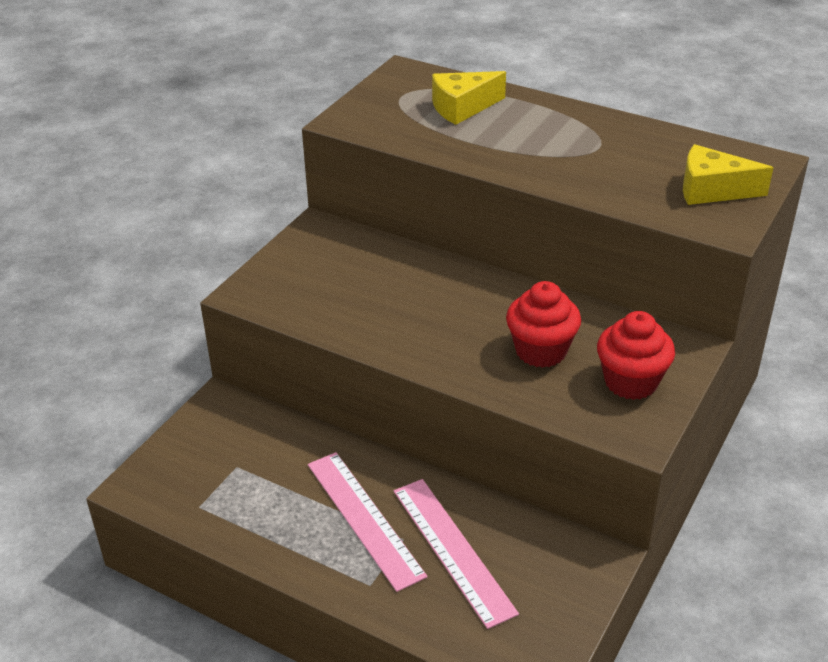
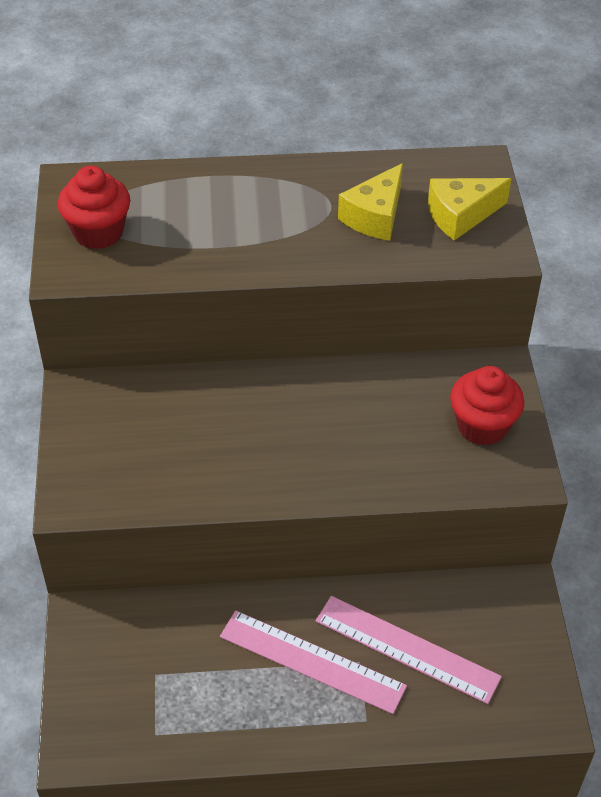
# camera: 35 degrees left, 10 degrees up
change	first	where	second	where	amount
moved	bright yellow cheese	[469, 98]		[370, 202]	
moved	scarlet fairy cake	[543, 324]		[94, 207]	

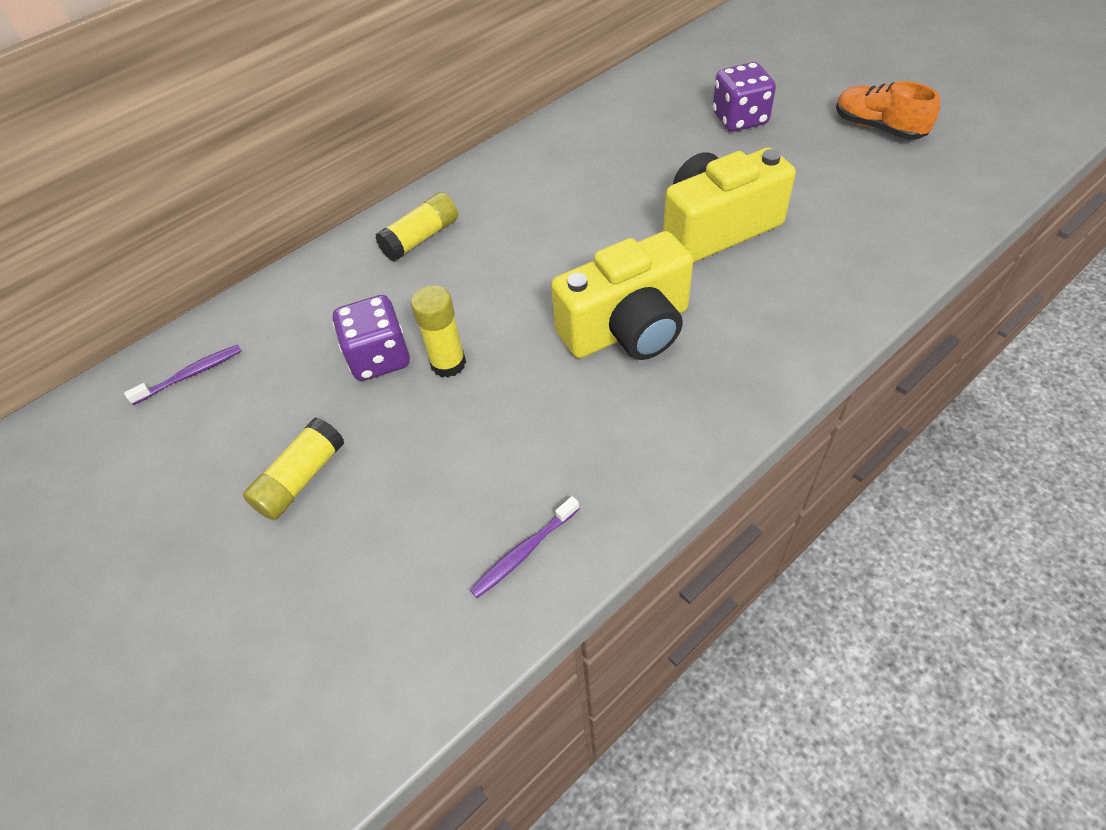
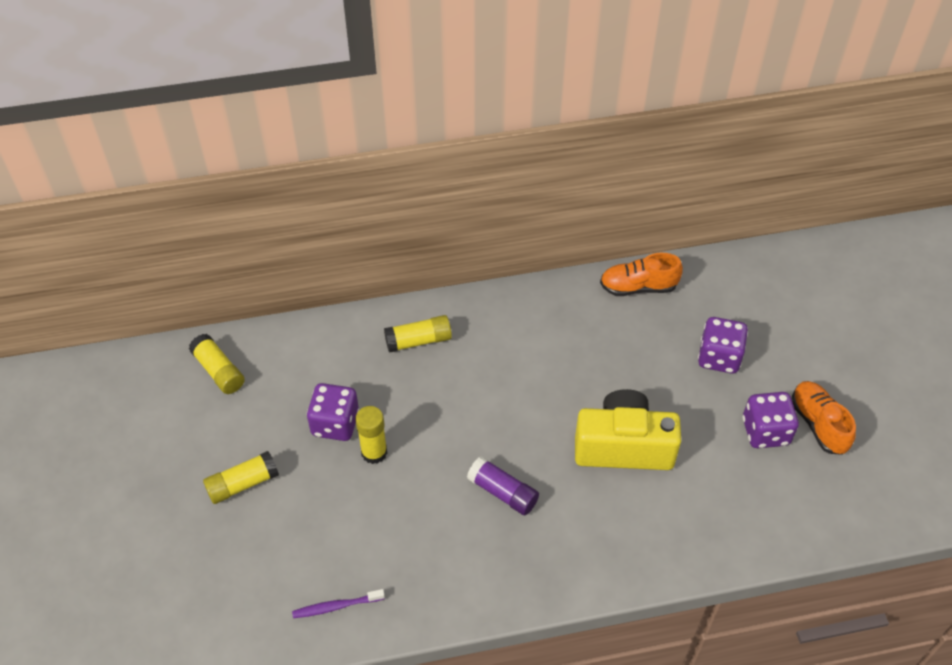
# camera: 25 degrees right, 0 degrees up
change	first	where	second	where	amount
replaced	purple toothbrush	[182, 375]	bright yellow glue stick	[217, 364]	
replaced	bright yellow compact camera	[622, 295]	purple glue stick	[503, 485]	
added			orange-coloured shoe	[641, 274]	
added			purple die	[771, 420]	

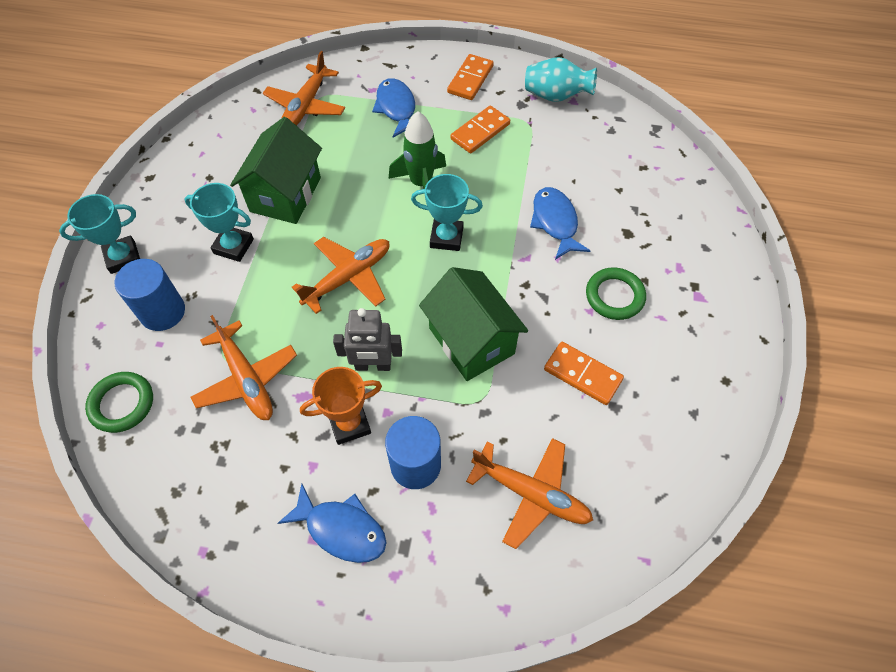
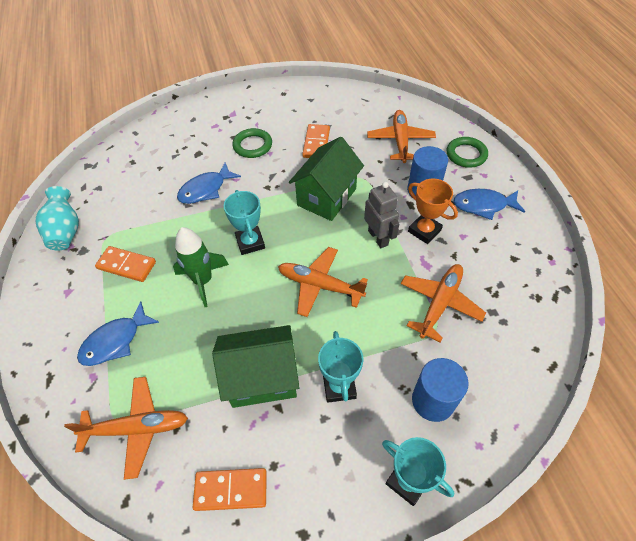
# camera: 115 degrees left, 5 degrees down
change	first	where	second	where	amount
moved	emerald hoop	[119, 402]		[467, 152]	
turned	royal blue toy fish	[332, 523]		[489, 204]	90 degrees counterclockwise
moved	orange-coloured domino tile	[470, 77]		[230, 489]	

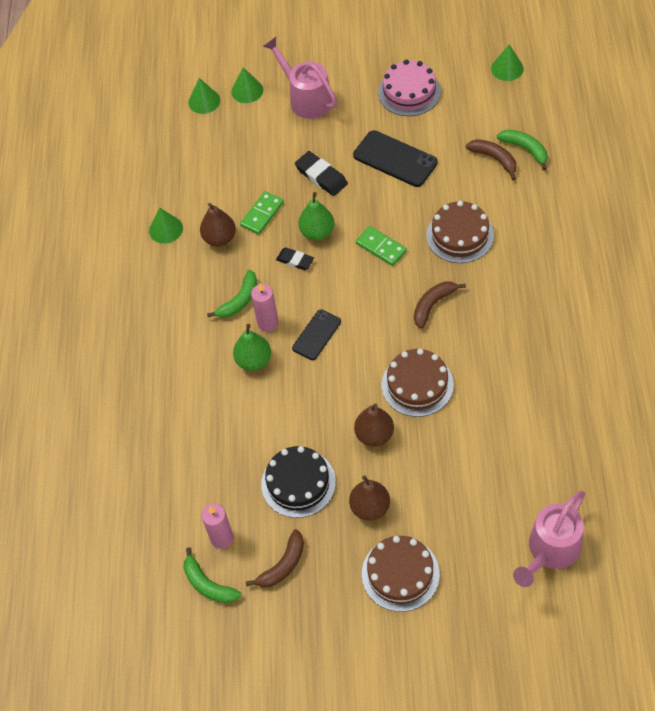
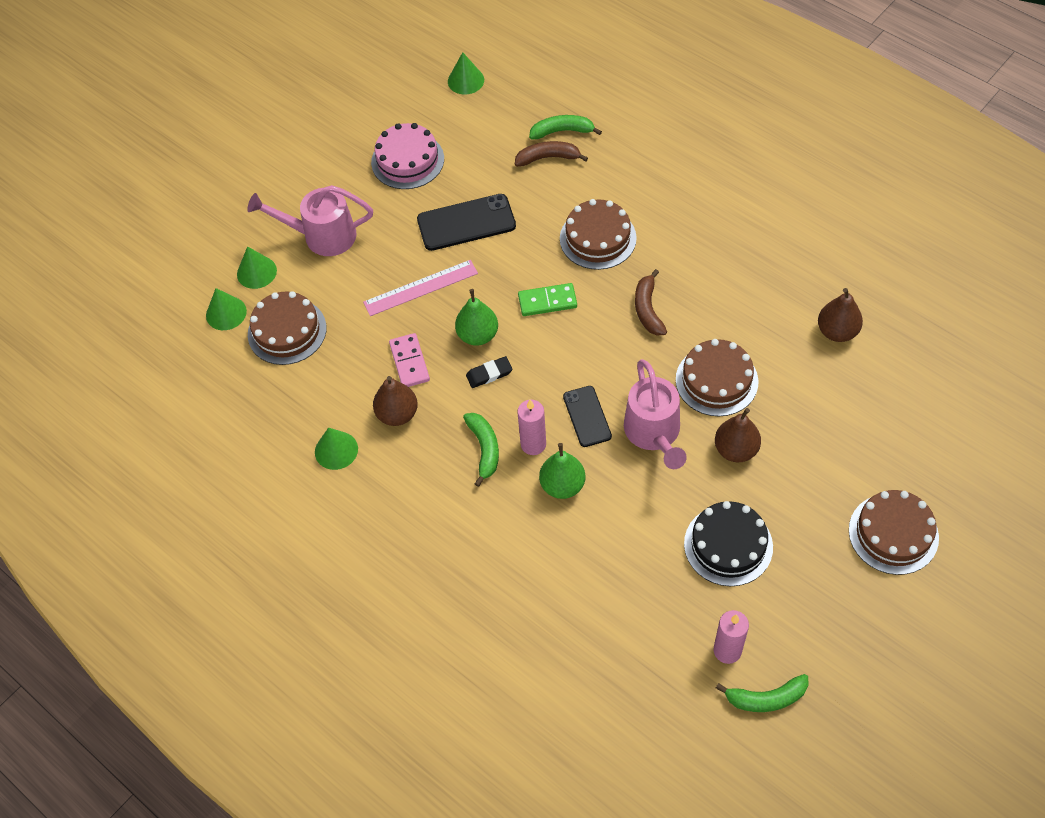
# camera: 50 degrees left, 0 degrees up
change	first	where	second	where	amount
recoloured	emerald domino tile	[262, 213]	rose-pink domino tile	[409, 360]	
removed	dark brown banana fruit	[275, 558]			
replaced	black eraser	[321, 173]	rose-pink ruler	[420, 288]	
moved	dark brown toy pear	[369, 498]		[840, 315]	
moved	rose-pink sprinkling can	[549, 539]		[655, 414]	
added			dark brown gateau	[287, 328]	

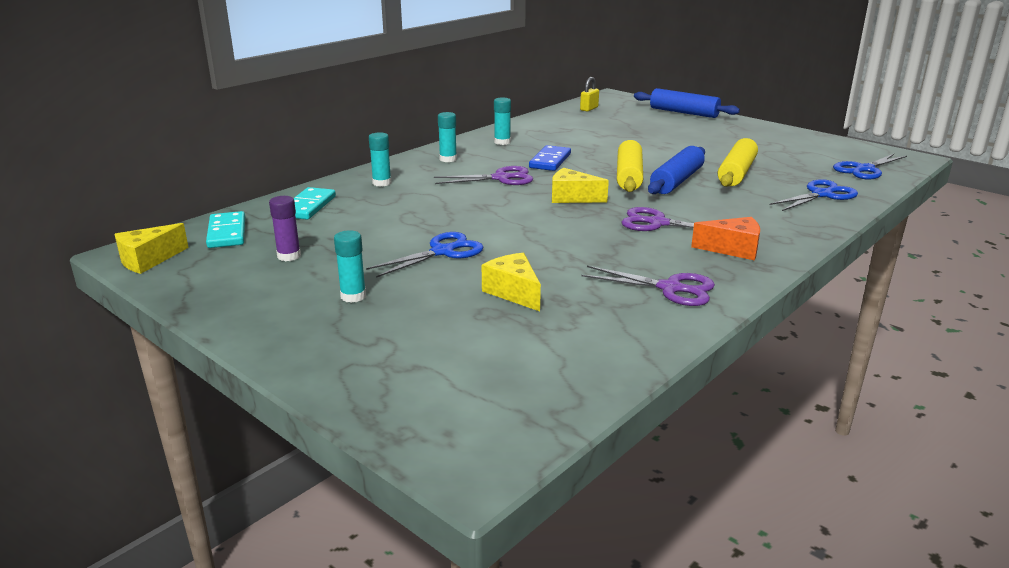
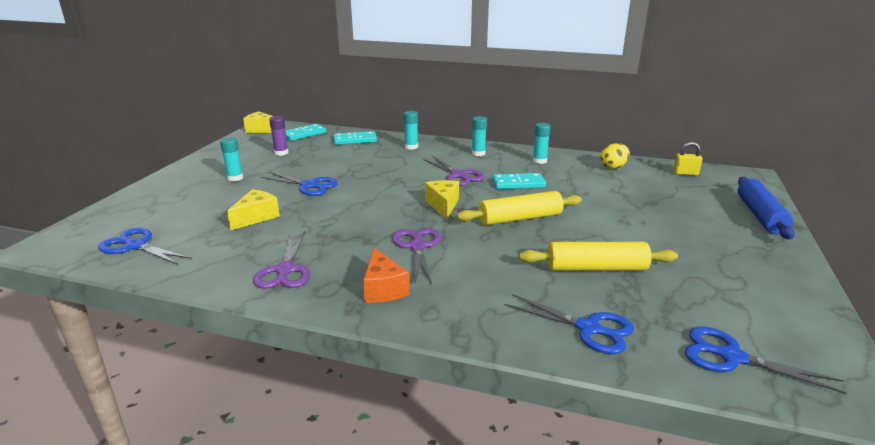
# camera: 65 degrees right, 0 degrees up
change	first	where	second	where	amount
recoloured	royal blue domino tile	[550, 158]	turquoise domino tile	[519, 181]	
removed	royal blue dough roller	[676, 170]			
added			royal blue pair of scissors	[145, 246]	
added			bright yellow egg	[615, 156]	

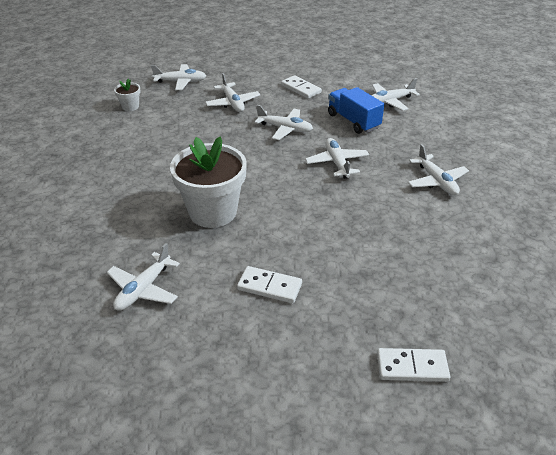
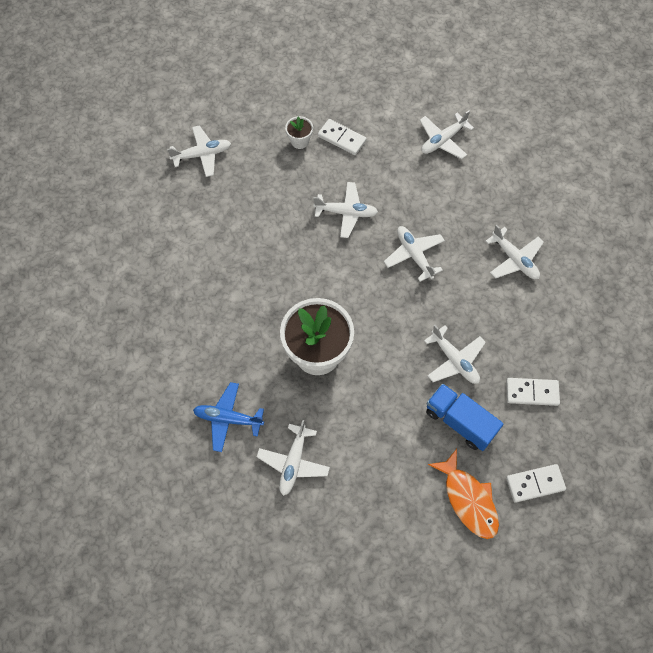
# camera: 15 degrees left, 25 degrees up
change	first	where	second	where	amount
moved	snow-white plant pot	[127, 95]		[299, 132]	
moved	snow-white plane	[232, 92]		[455, 354]	
moved	snow-white domino tile	[269, 284]		[533, 392]	
moved	royal blue toy truck	[356, 110]		[465, 417]	
added			royal blue plane	[228, 417]	
added			orange-coloured toy fish	[463, 494]	

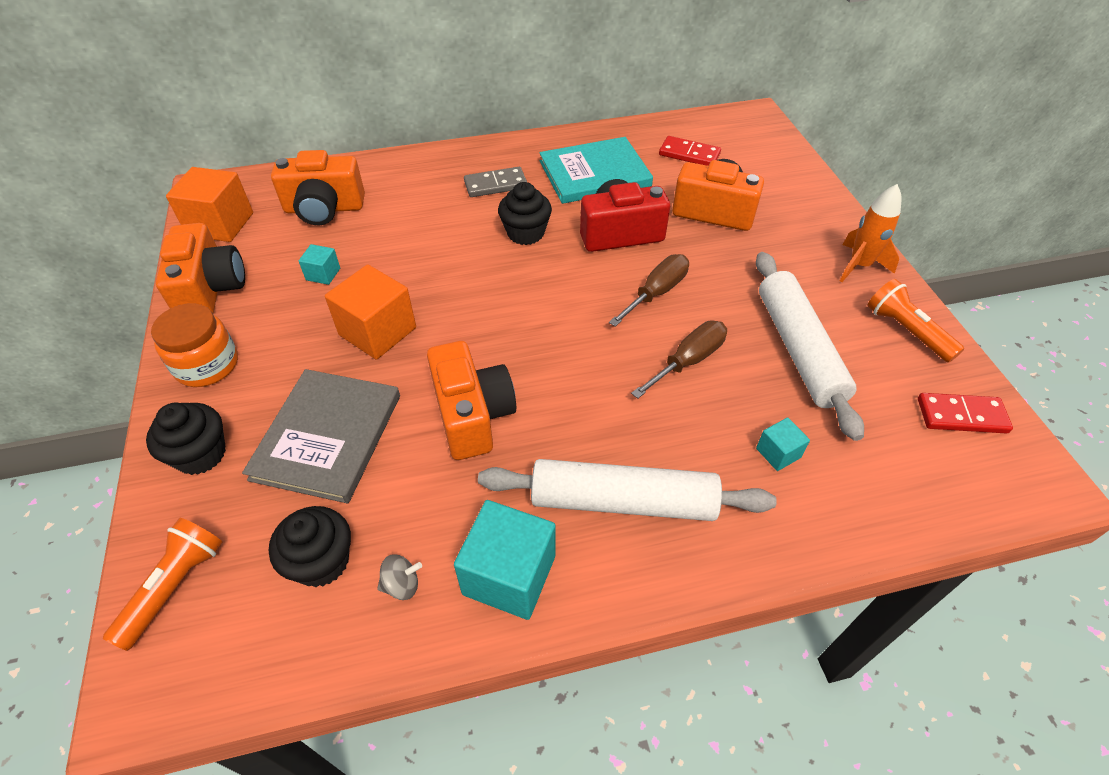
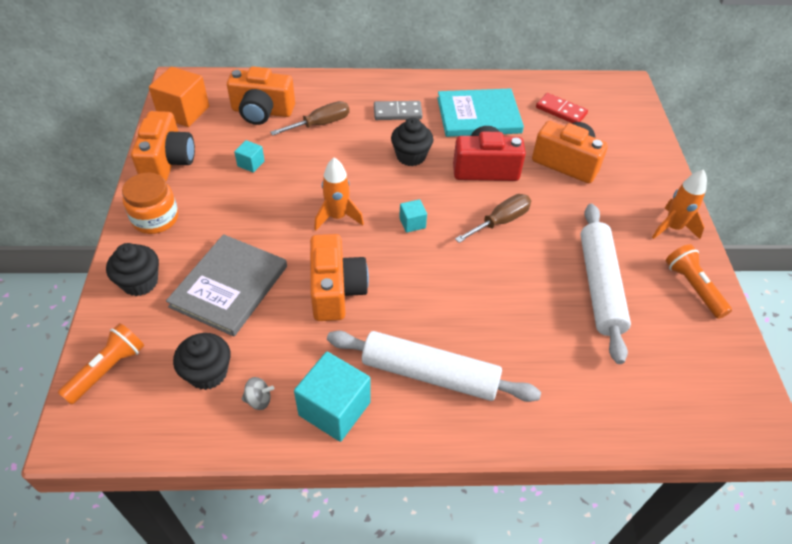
# camera: 10 degrees right, 0 degrees up
change	first	where	second	where	amount
removed	orange-coloured solid cube	[370, 312]			
moved	dark brown hand screwdriver	[679, 360]		[309, 118]	
moved	turquoise solid cube	[783, 444]		[413, 216]	
removed	scarlet domino tile	[965, 413]			
added			orange-coloured rocket	[339, 194]	

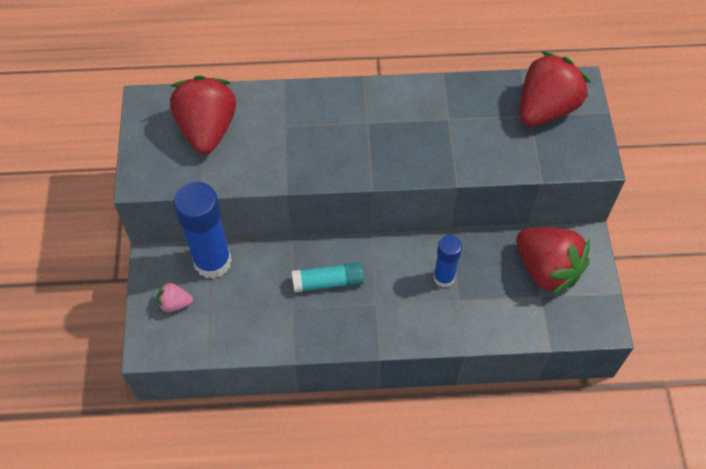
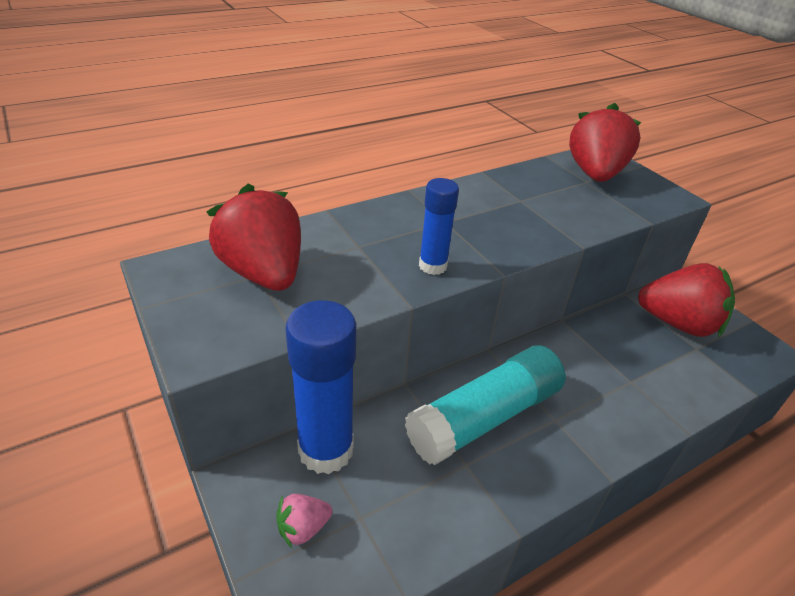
# camera: 30 degrees left, 20 degrees down
change	first	where	second	where	amount
resized	turquoise glue stick	[328, 277]		[485, 405]	x1.76
moved	royal blue glue stick	[447, 261]		[439, 226]	

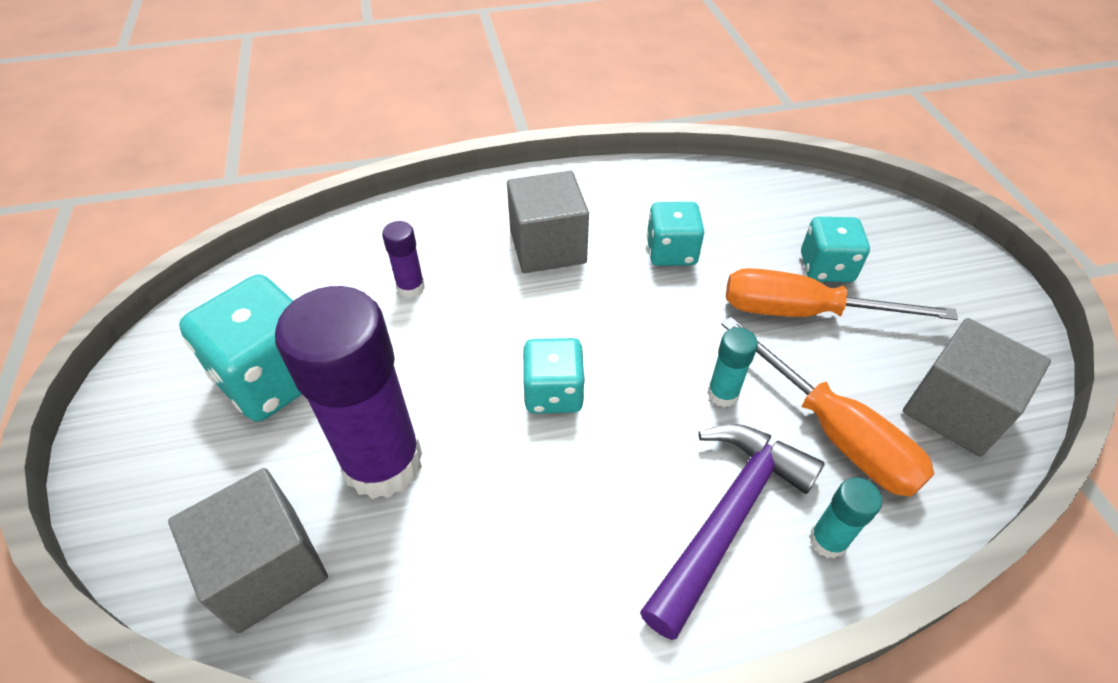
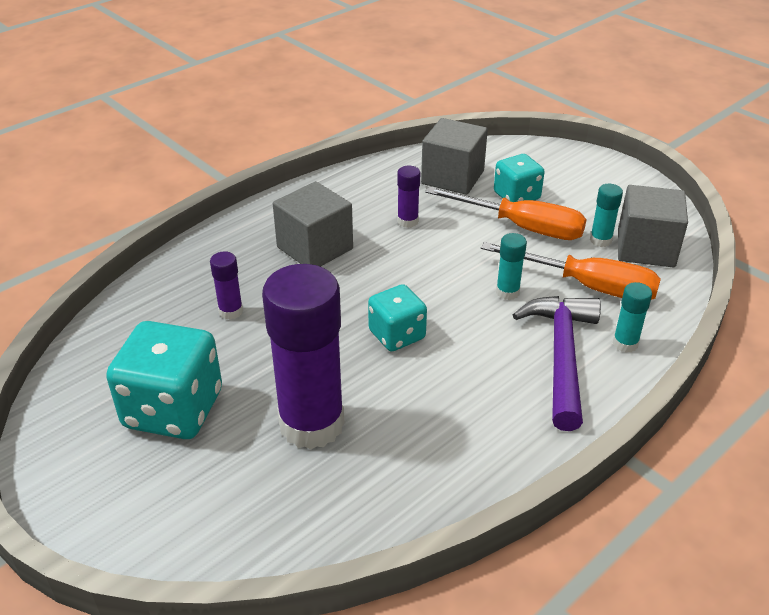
# camera: 30 degrees left, 10 degrees down
change	first	where	second	where	amount
moved	ash-grey solid cube	[248, 551]		[454, 156]	
replaced	turquoise die	[675, 234]	purple glue stick	[408, 197]	
turned	orange-coloured hand screwdriver	[842, 294]		[506, 213]	135 degrees counterclockwise
added			turquoise glue stick	[606, 215]	

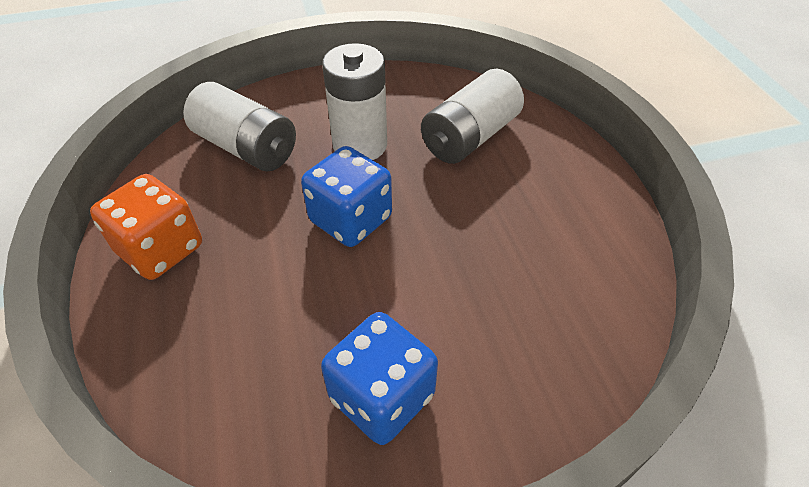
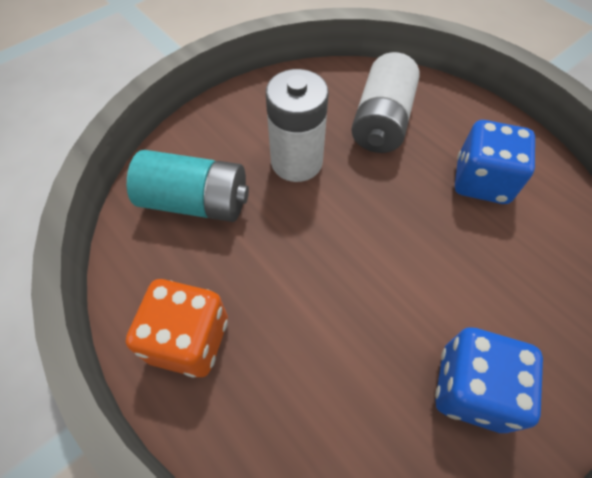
# camera: 25 degrees left, 10 degrees up
change	first	where	second	where	amount
recoloured	snow-white battery	[239, 126]	turquoise battery	[188, 186]	
moved	royal blue die	[346, 196]		[495, 162]	

